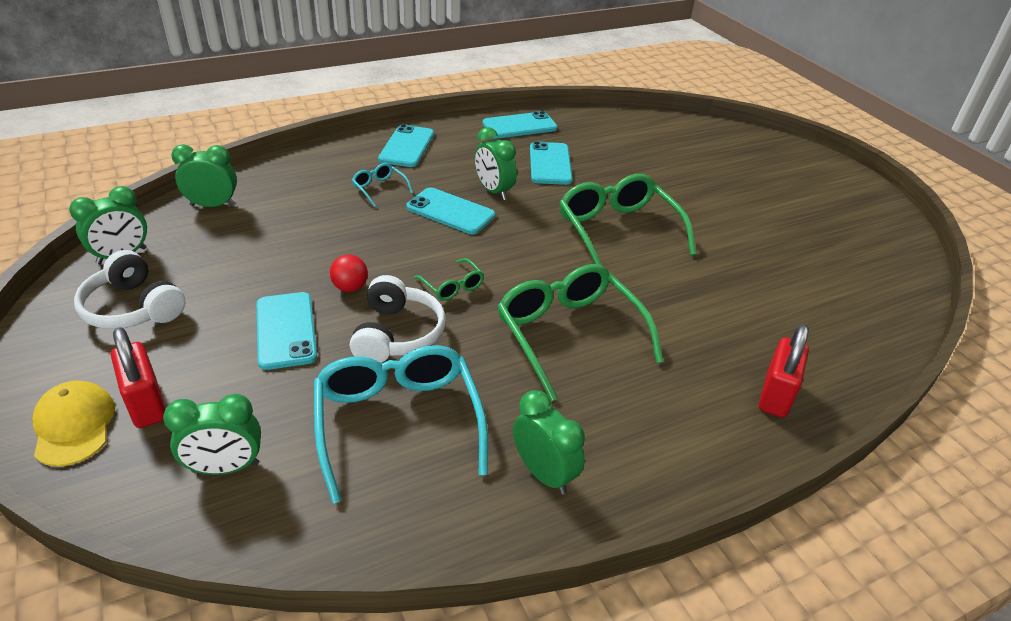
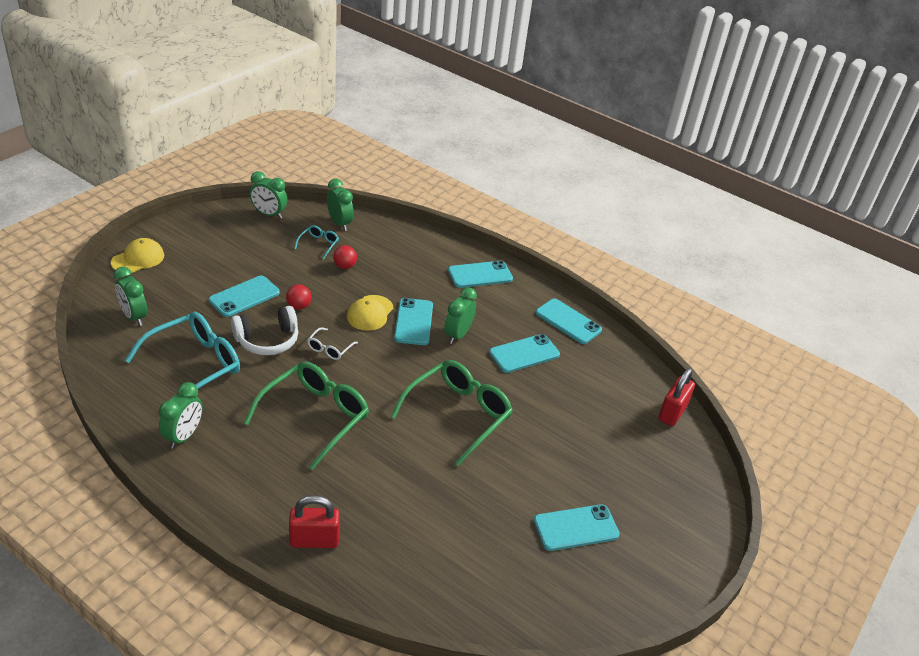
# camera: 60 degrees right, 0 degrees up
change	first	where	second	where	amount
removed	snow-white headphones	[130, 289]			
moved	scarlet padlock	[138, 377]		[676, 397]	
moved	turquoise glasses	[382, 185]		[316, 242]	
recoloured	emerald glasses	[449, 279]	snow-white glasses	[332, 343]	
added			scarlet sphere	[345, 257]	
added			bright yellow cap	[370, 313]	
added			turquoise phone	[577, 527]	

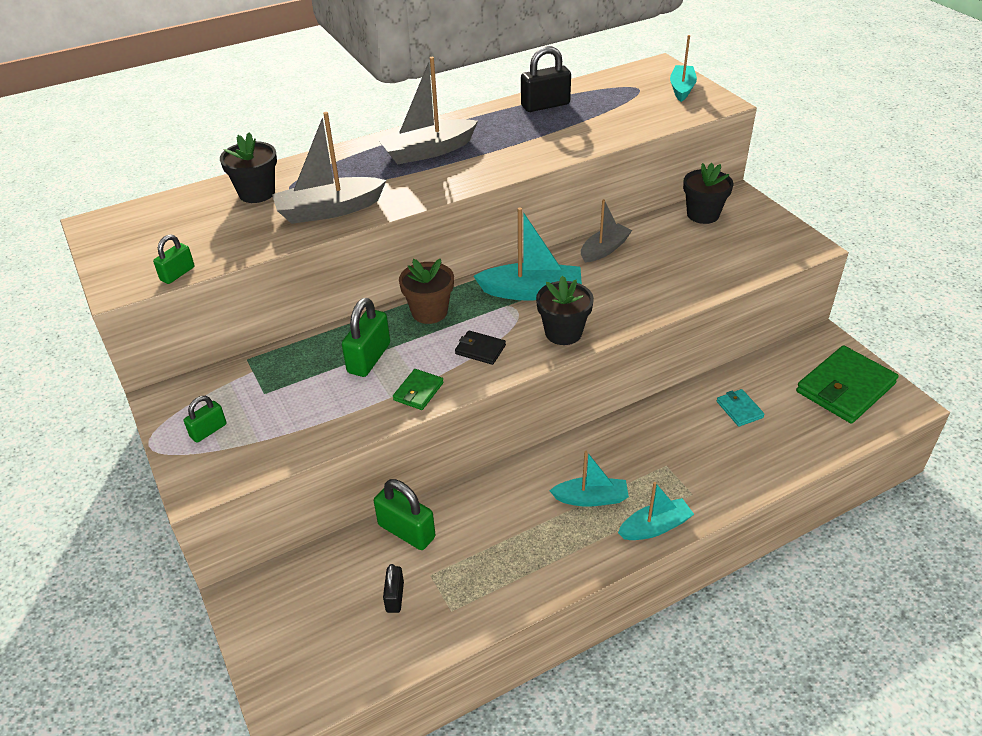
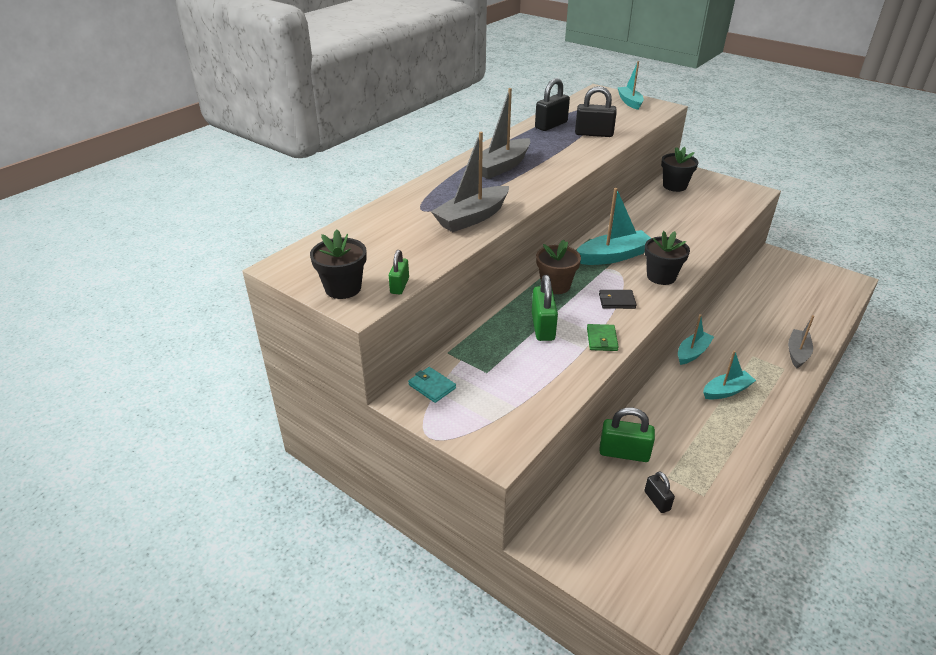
# camera: 25 degrees left, 5 degrees down
change	first	where	second	where	amount
removed	emerald padlock	[205, 419]			
moved	black plant pot	[248, 167]		[338, 264]	
moved	ash-grey sailboat	[606, 231]		[801, 341]	
moved	turquoise sailboat	[656, 511]		[696, 339]	
moved	turquoise wallet	[741, 408]		[432, 385]	
removed	emerald wallet	[847, 384]			
added			black padlock	[596, 111]	

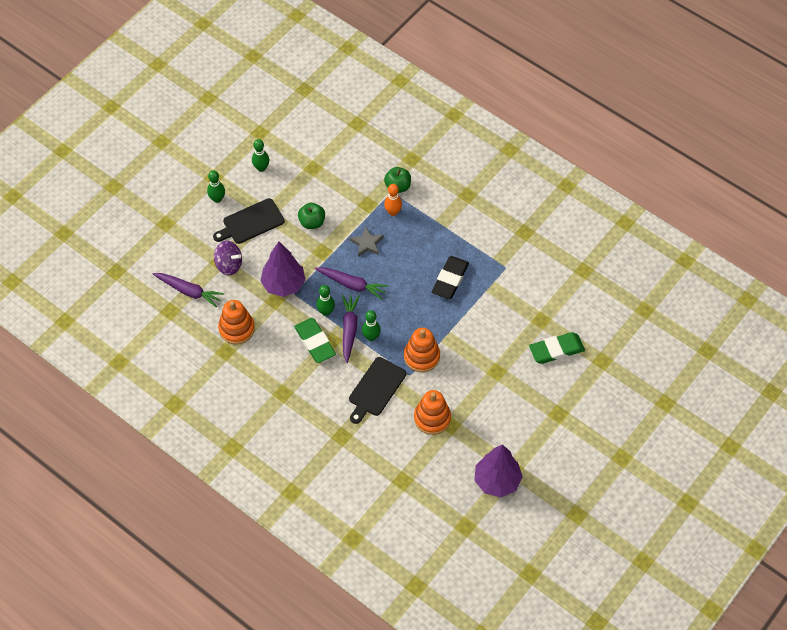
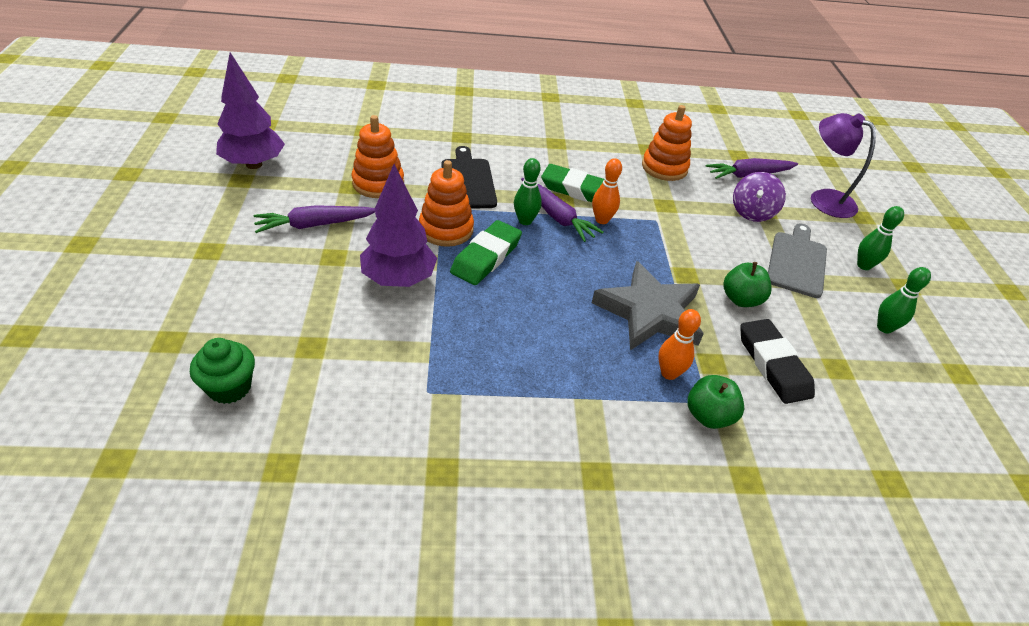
# camera: 135 degrees right, 15 degrees down
change	first	where	second	where	amount
recoloured	black bread board	[249, 221]	ash-grey bread board	[797, 260]	
turned	purple whirligig	[228, 258]		[759, 197]	45 degrees counterclockwise
moved	purple tree	[283, 269]		[398, 225]	
moved	purple carrot	[351, 283]		[314, 219]	
recoloured	emerald skittle	[325, 300]	orange-coloured skittle	[607, 191]	
resized	ash-grey star	[367, 241]		[648, 306]	x1.92
moved	black eraser	[450, 277]		[777, 361]	
moved	emerald eraser	[557, 348]		[486, 252]	
added			emerald fairy cake	[222, 371]	
added			purple lamp	[843, 165]	

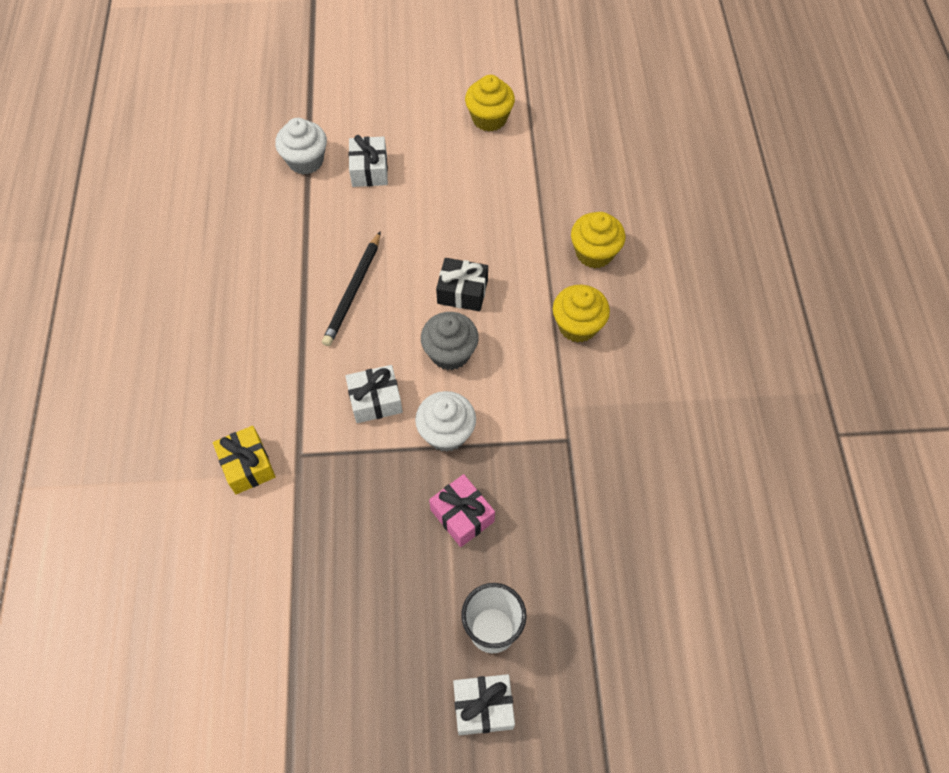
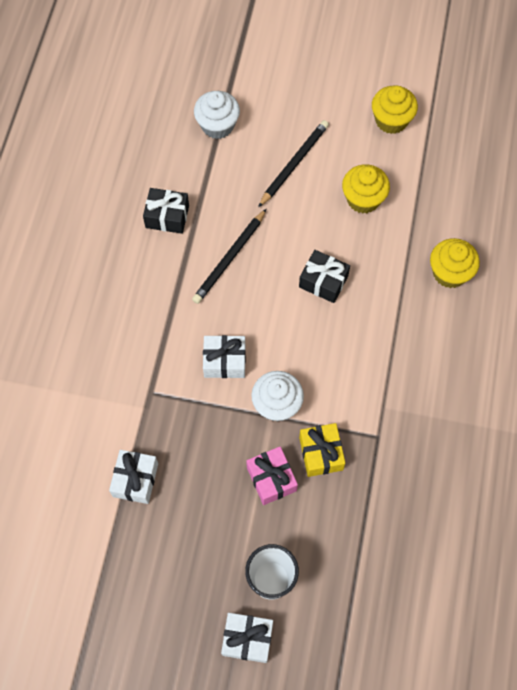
# camera: 15 degrees right, 5 degrees up
change	first	where	second	where	amount
moved	bright yellow wrapped gift	[244, 460]		[322, 450]	
moved	snow-white wrapped gift	[368, 161]		[133, 477]	
removed	ash-grey fairy cake	[450, 341]			
moved	bright yellow fairy cake	[581, 314]		[366, 188]	
added			black wrapped gift	[166, 211]	
added			black lead pencil	[293, 163]	

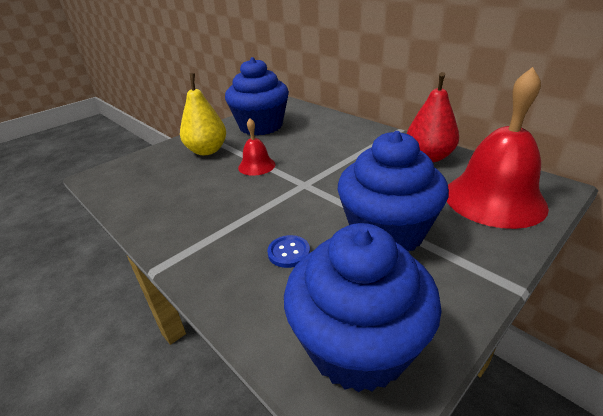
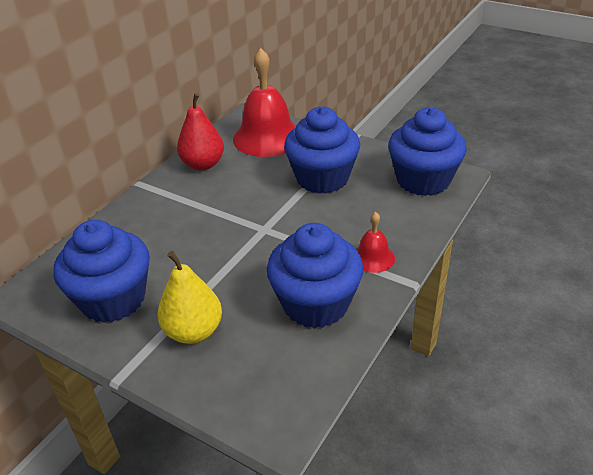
# camera: 105 degrees left, 5 degrees up
change	first	where	second	where	amount
moved	scarlet hand bell	[256, 147]		[375, 242]	
removed	royal blue sewing button	[288, 251]			
added			royal blue fairy cake	[315, 275]	

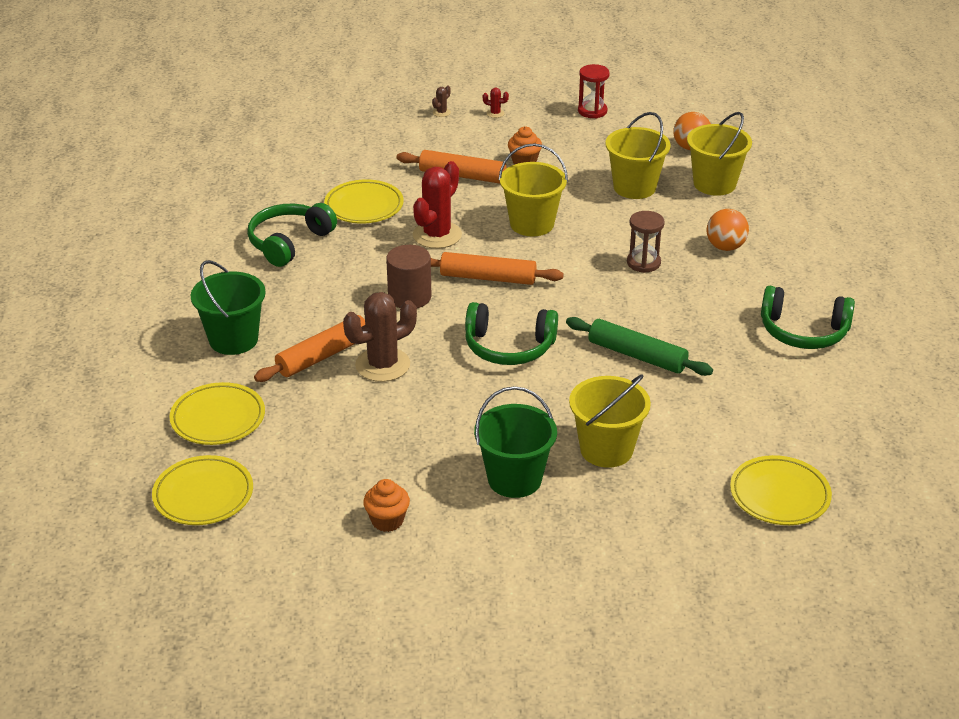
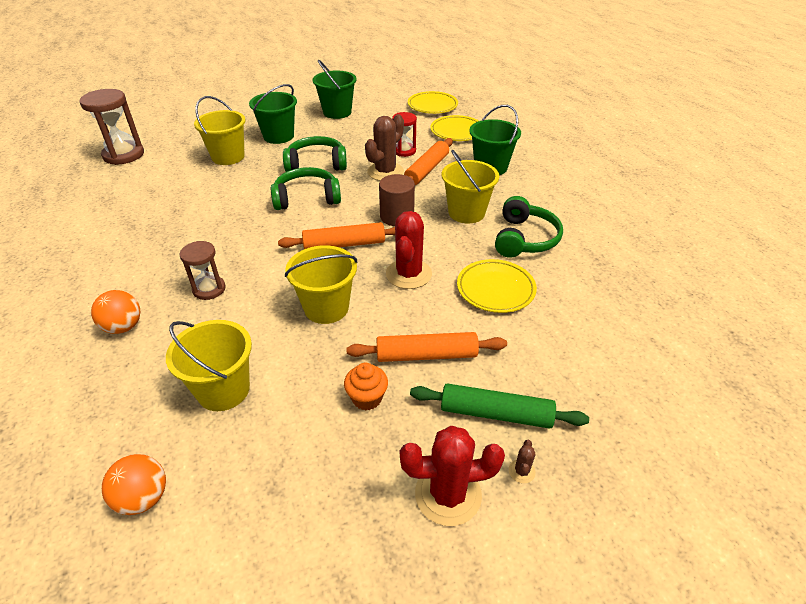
# camera: 160 degrees right, 5 degrees up
change	first	where	second	where	amount
replaced	orange-coloured fairy cake	[386, 505]	emerald sand bucket	[335, 89]	
resized	scarlet prickly plant	[496, 103]		[452, 476]	x2.42
moved	emerald dough roller	[639, 346]		[499, 406]	
moved	scarlet sand timer	[594, 91]		[404, 134]	
moved	bright yellow sand bucket	[719, 154]		[470, 187]	
replaced	bright yellow dinner plate	[781, 490]	dark brown sand timer	[111, 127]	
moved	emerald headphones	[808, 317]		[315, 154]	

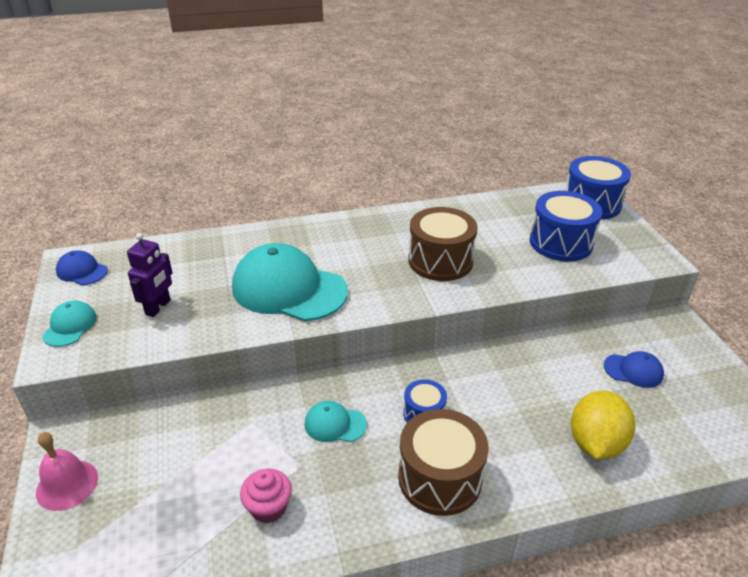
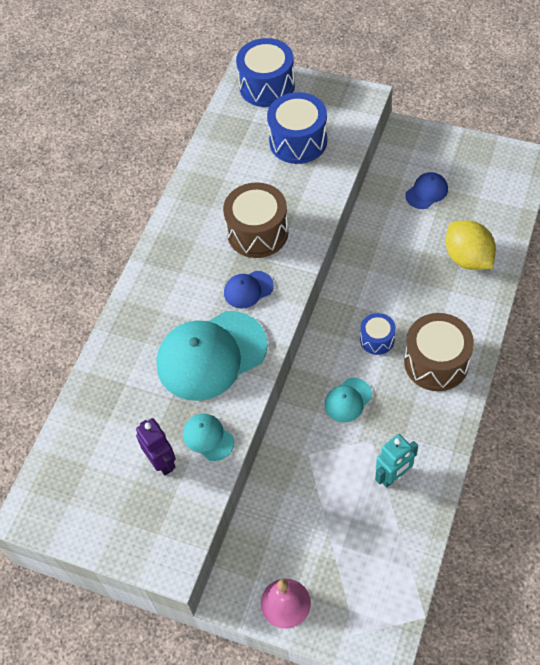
# camera: 50 degrees left, 20 degrees up
change	first	where	second	where	amount
moved	turquoise cap	[69, 324]		[208, 437]	
moved	royal blue cap	[82, 267]		[249, 290]	
replaced	rose-pink fairy cake	[266, 496]	turquoise toy robot	[396, 461]	

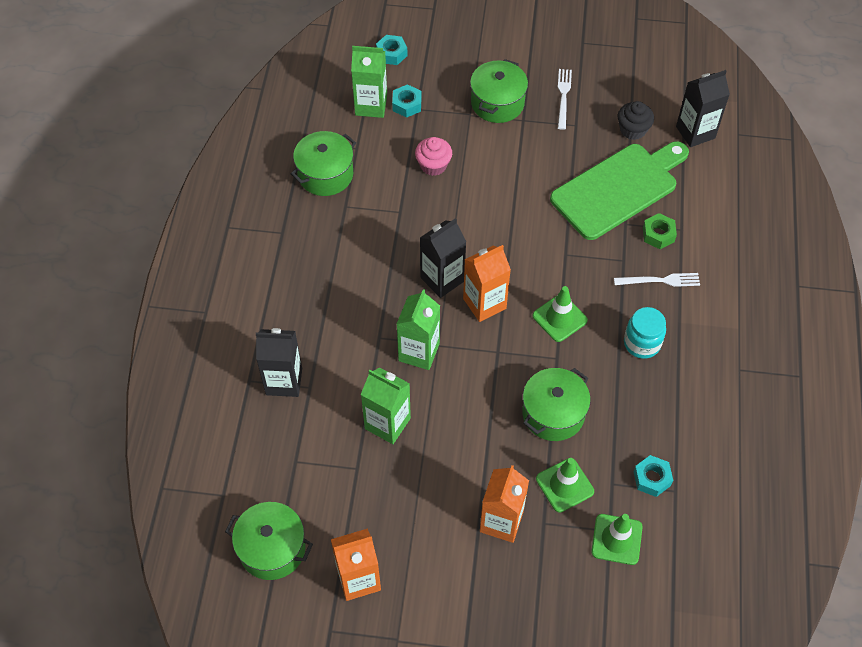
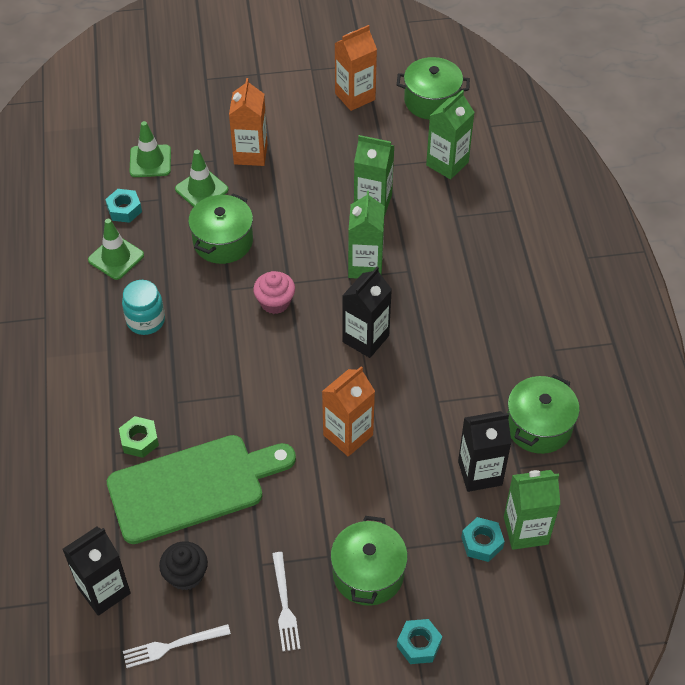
# camera: 165 degrees right, 5 degrees down
change	first	where	second	where	amount
moved	black carton	[279, 362]		[484, 451]	
moved	turquoise nut	[392, 50]		[419, 641]	
moved	rose-pink fairy cake	[433, 156]		[274, 292]	
moved	orange-coloured carton	[487, 283]		[348, 411]	
moved	emerald road cone	[560, 314]		[116, 249]	
turned	emerald bread board	[619, 190]		[201, 489]	150 degrees counterclockwise
moved	snow-white dinner fork	[657, 280]		[177, 646]	
added			emerald carton	[450, 134]	

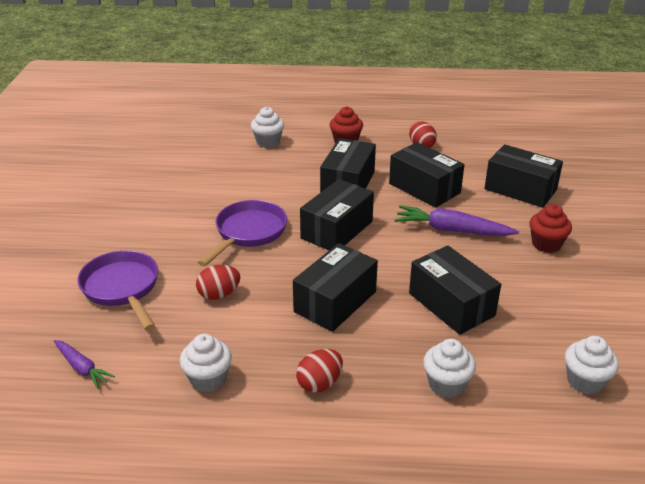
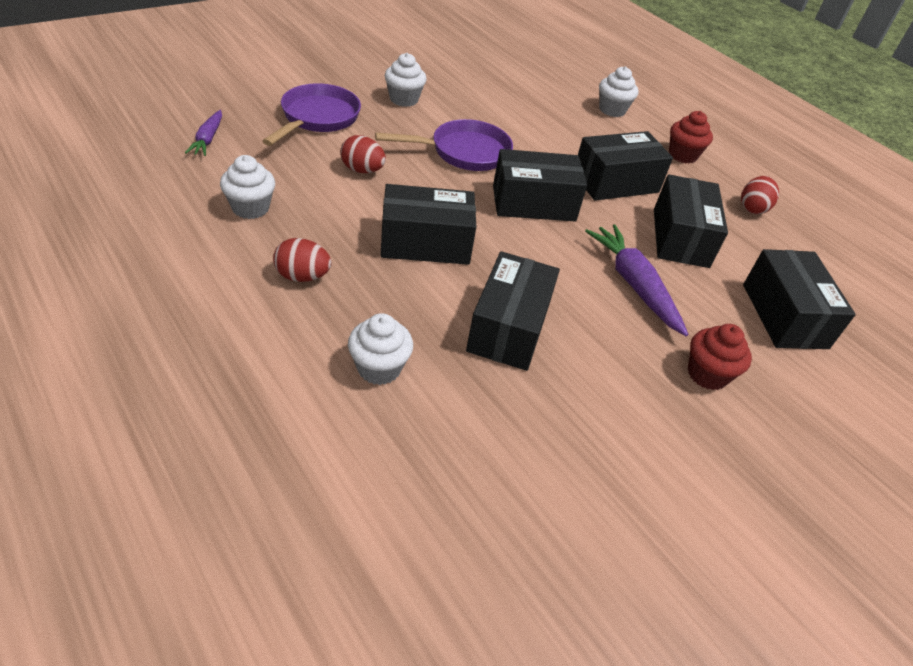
# camera: 45 degrees right, 10 degrees up
change	first	where	second	where	amount
moved	snow-white fairy cake	[592, 365]		[406, 80]	

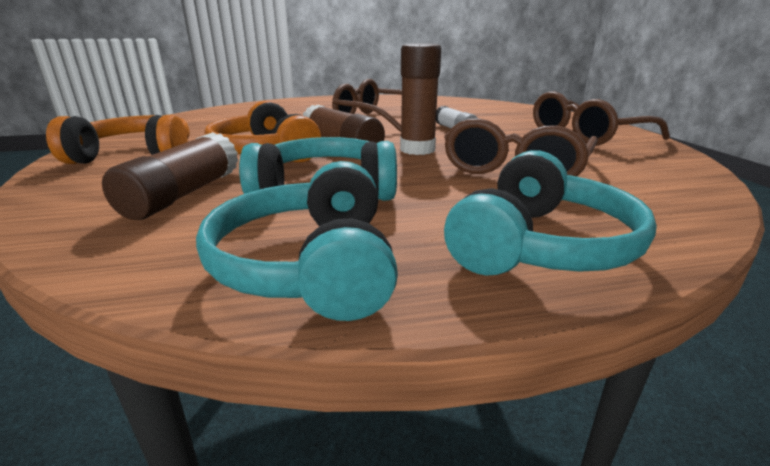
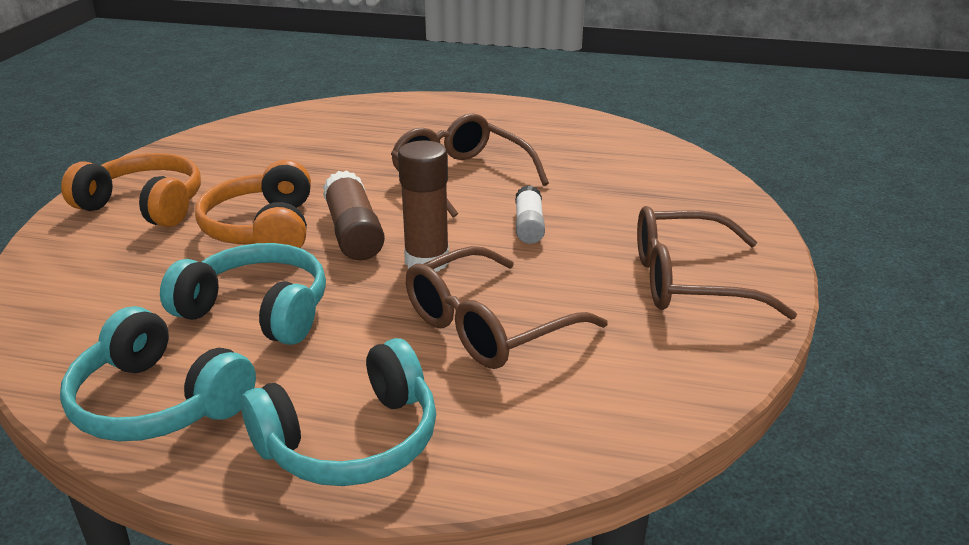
# camera: 25 degrees right, 5 degrees up
change	first	where	second	where	amount
removed	dark brown glue stick	[170, 176]			
turned	turquoise headphones	[297, 241]		[158, 373]	75 degrees counterclockwise

